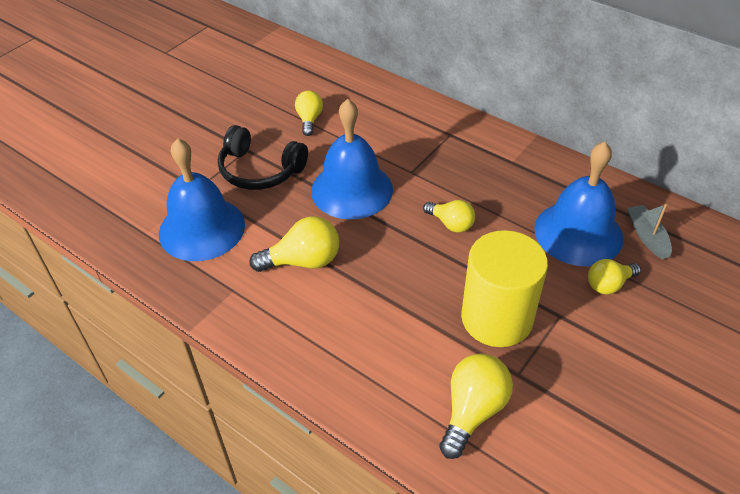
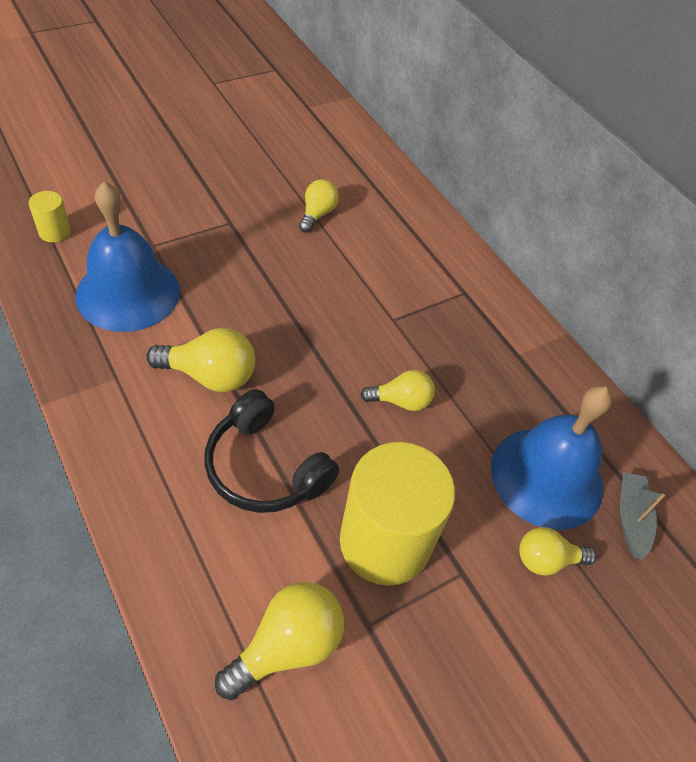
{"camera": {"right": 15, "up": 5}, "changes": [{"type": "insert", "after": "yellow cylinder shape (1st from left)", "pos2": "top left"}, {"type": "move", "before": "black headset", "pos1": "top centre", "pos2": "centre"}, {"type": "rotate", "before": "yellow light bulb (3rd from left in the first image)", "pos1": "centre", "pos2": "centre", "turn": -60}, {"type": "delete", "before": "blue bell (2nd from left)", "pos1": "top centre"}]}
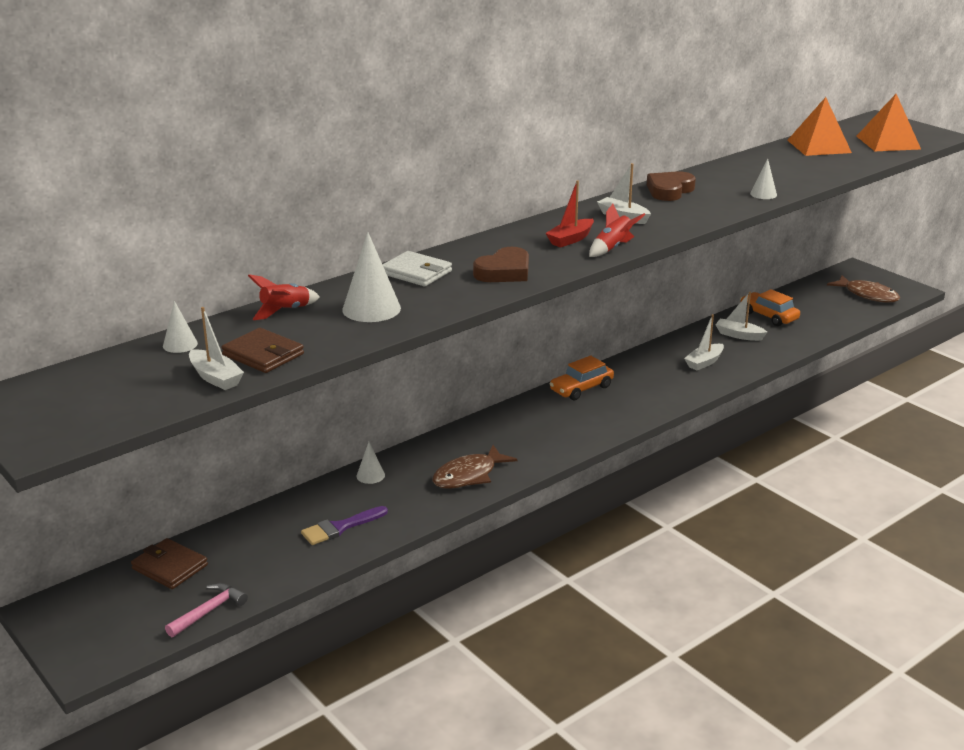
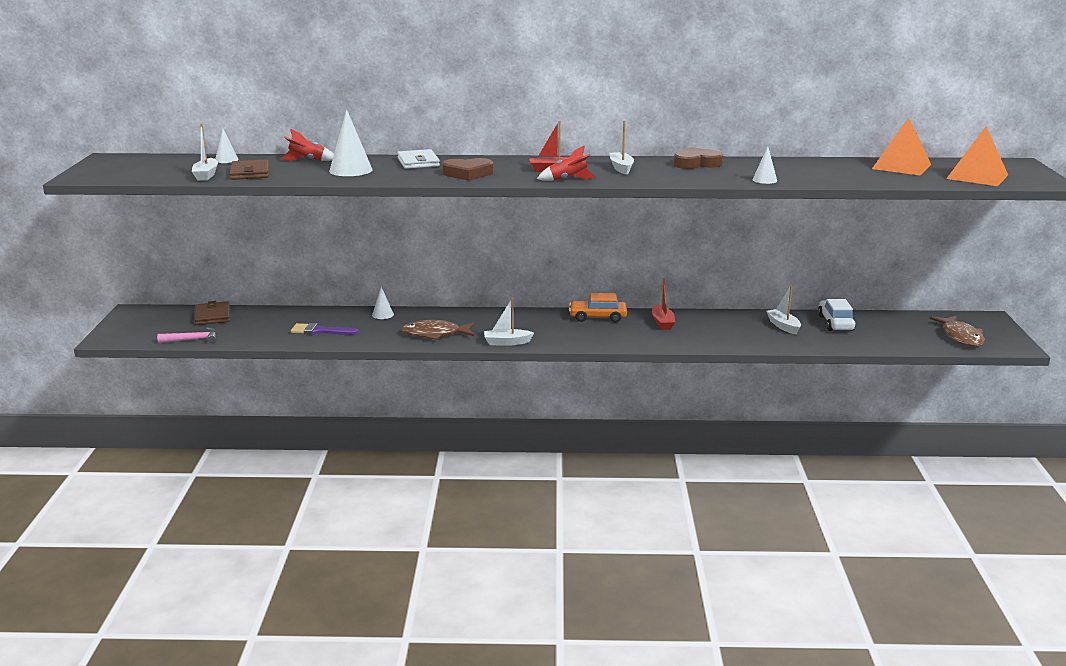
{"camera": {"right": 40, "up": -5}, "changes": [{"type": "move", "before": "white boat (3rd from left in the first image)", "after": "white boat (2nd from left)", "pos1": "middle right", "pos2": "centre"}, {"type": "insert", "after": "red boat (2nd from left)", "pos2": "centre"}, {"type": "recolor", "before": "orange-coloured toy car (2nd from left)", "after": "white toy car", "pos1": "middle right", "pos2": "middle right"}]}
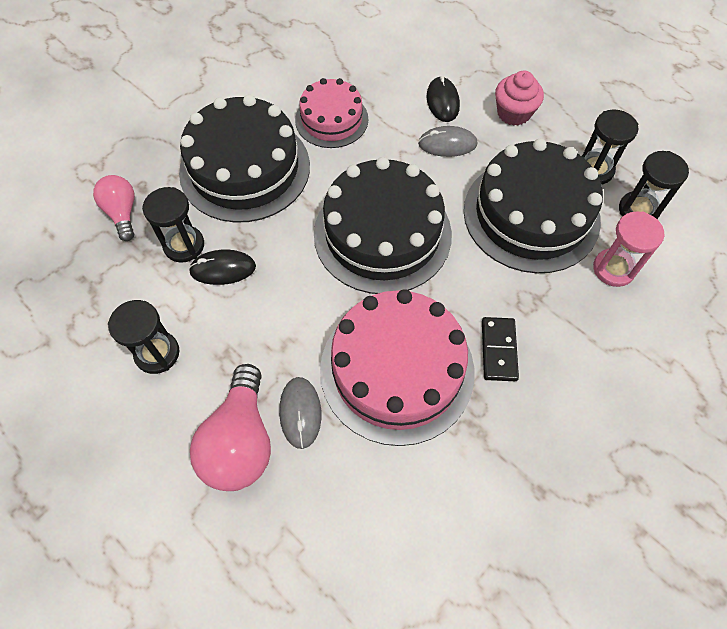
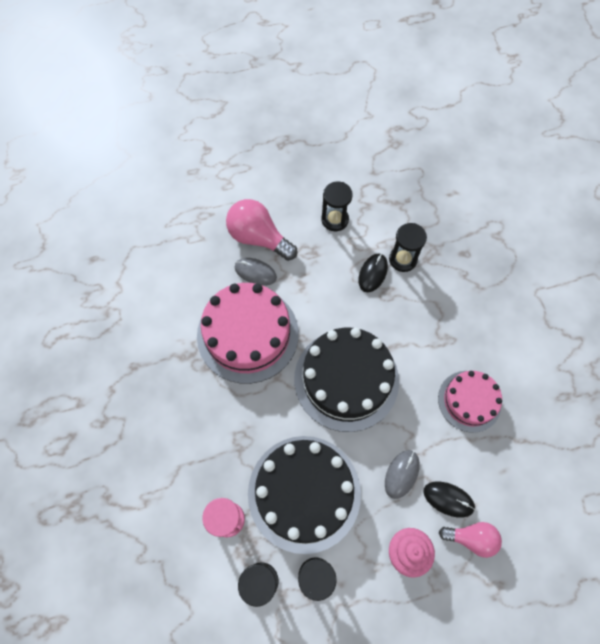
{"camera": {"right": 120, "up": 5}, "changes": [{"type": "move", "before": "rosy light bulb (1st from left in the first image)", "after": "rosy light bulb (2nd from left)", "pos1": "top left", "pos2": "bottom right"}, {"type": "delete", "before": "black gateau (1st from left)", "pos1": "top centre"}, {"type": "delete", "before": "black domino", "pos1": "middle right"}]}
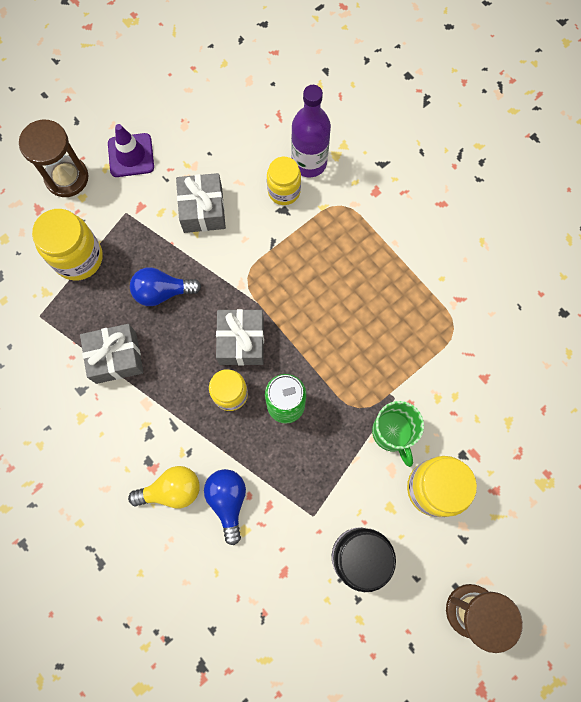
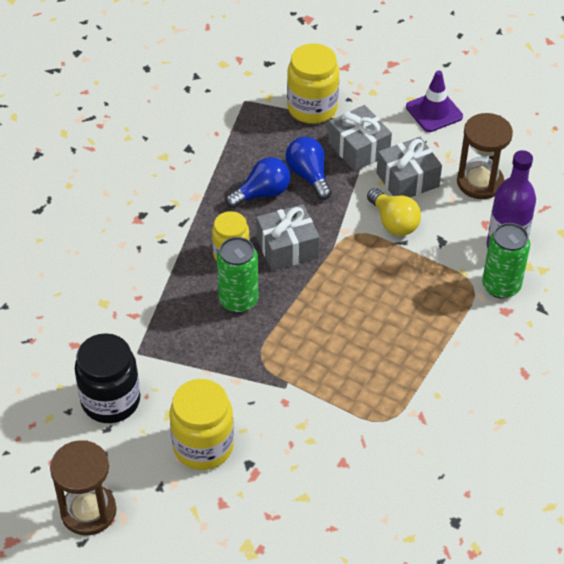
{"camera": {"right": 70, "up": -25}, "changes": [{"type": "move", "before": "blue light bulb (2nd from left in the first image)", "after": "blue light bulb (1st from left)", "pos1": "bottom centre", "pos2": "top centre"}, {"type": "move", "before": "ash-grey gift (1st from left in the first image)", "after": "ash-grey gift (2nd from left)", "pos1": "middle left", "pos2": "top centre"}, {"type": "move", "before": "yellow light bulb", "pos1": "bottom left", "pos2": "middle right"}, {"type": "move", "before": "russet sand timer (1st from left in the first image)", "after": "russet sand timer (2nd from left)", "pos1": "top left", "pos2": "top right"}, {"type": "insert", "after": "green can (2nd from left)", "pos2": "middle right"}, {"type": "delete", "before": "yellow jar (3rd from left)", "pos1": "top centre"}, {"type": "delete", "before": "green coffee mug", "pos1": "middle right"}]}
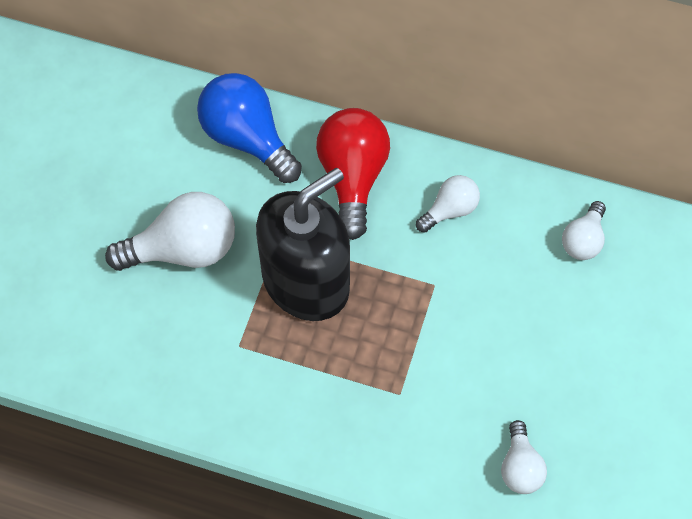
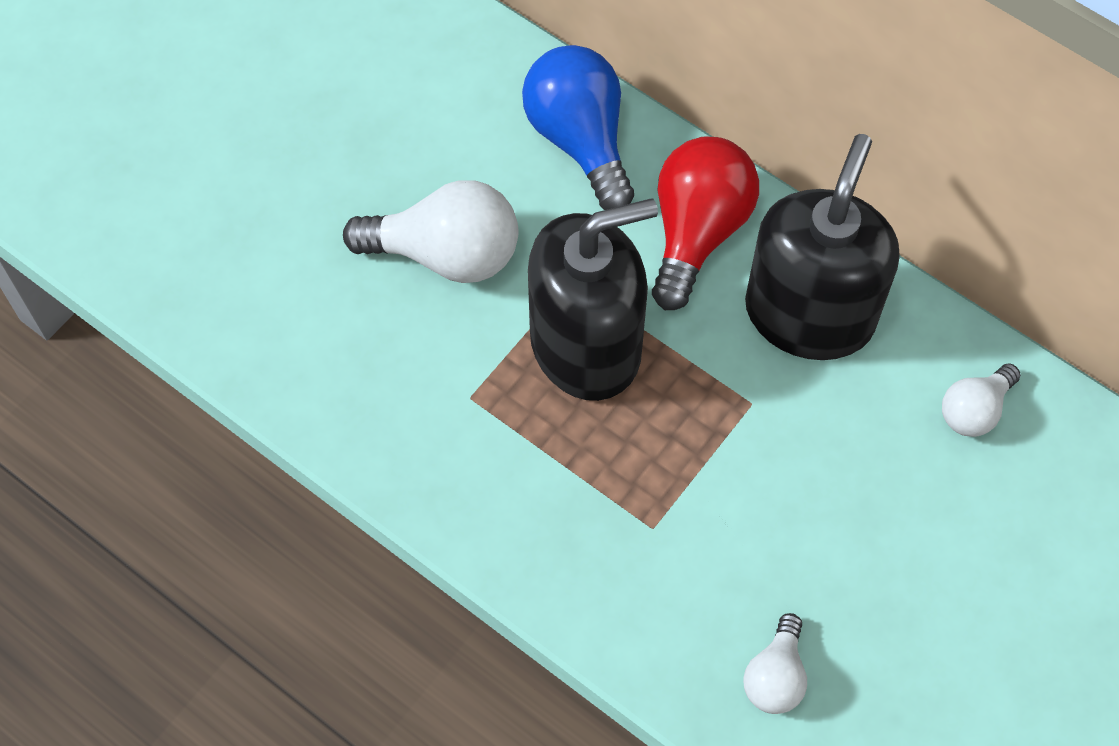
{"camera": {"right": 20, "up": 0}, "changes": [{"type": "replace", "before": "white light bulb (2nd from left)", "after": "black soap pump (2nd from left)", "pos1": "centre", "pos2": "top right"}]}
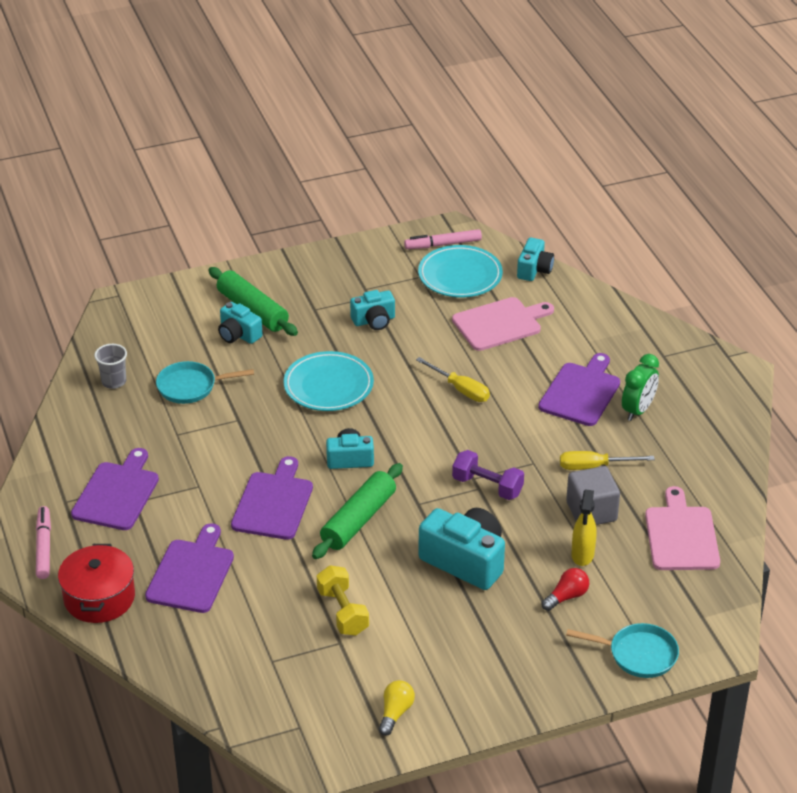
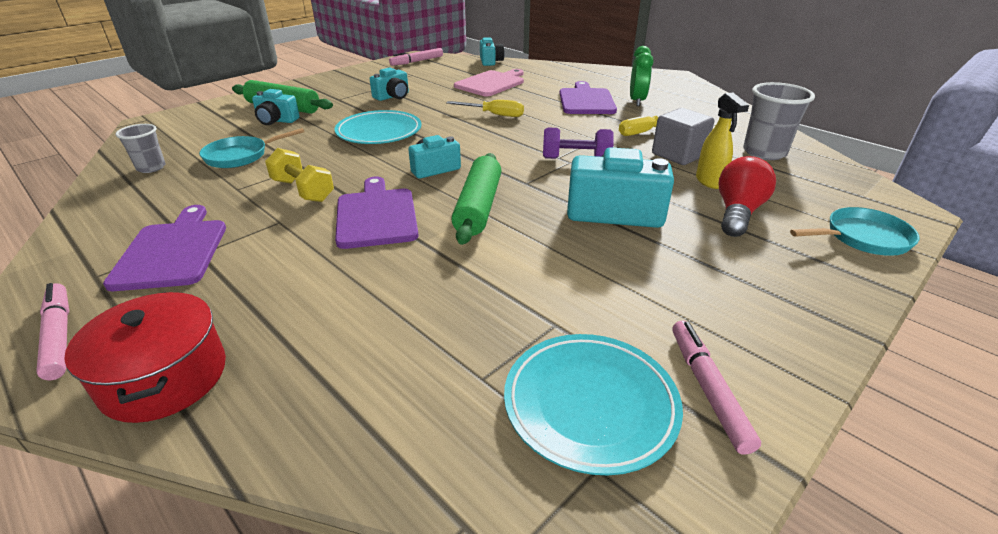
{"camera": {"right": -25, "up": -5}, "changes": [{"type": "move", "before": "yellow dumbbell", "pos1": "bottom centre", "pos2": "top left"}, {"type": "move", "before": "turquoise plate (2nd from left)", "pos1": "centre", "pos2": "bottom centre"}, {"type": "replace", "before": "yellow light bulb", "after": "rosy marker (3rd from left)", "pos1": "bottom centre", "pos2": "bottom right"}, {"type": "resize", "before": "red light bulb", "pos1": "bottom right", "pos2": "middle right", "scale": 1.61}, {"type": "replace", "before": "rosy cutting board (2nd from left)", "after": "ash-grey cup (2nd from left)", "pos1": "middle right", "pos2": "top right"}, {"type": "delete", "before": "purple cutting board (2nd from left)", "pos1": "bottom left"}]}
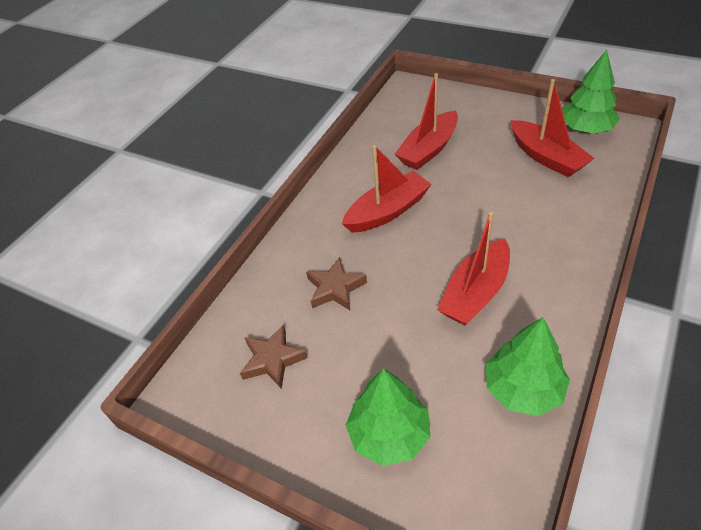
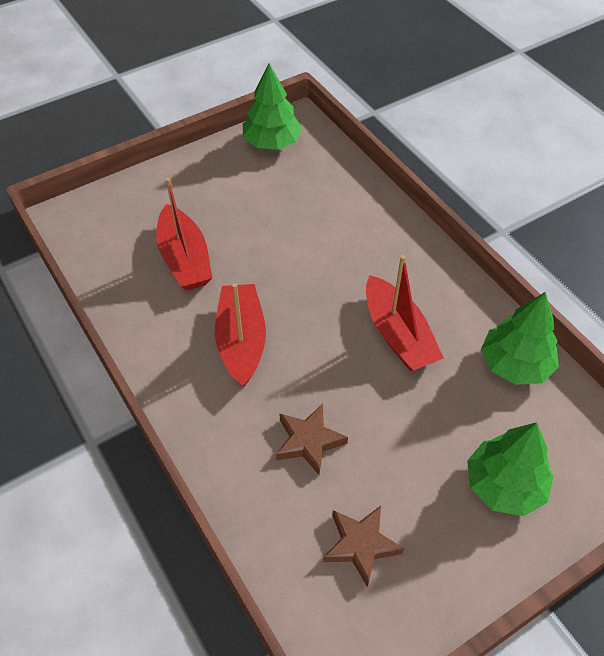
{"camera": {"right": -65, "up": 5}, "changes": [{"type": "delete", "before": "red boat (4th from left)", "pos1": "top right"}]}
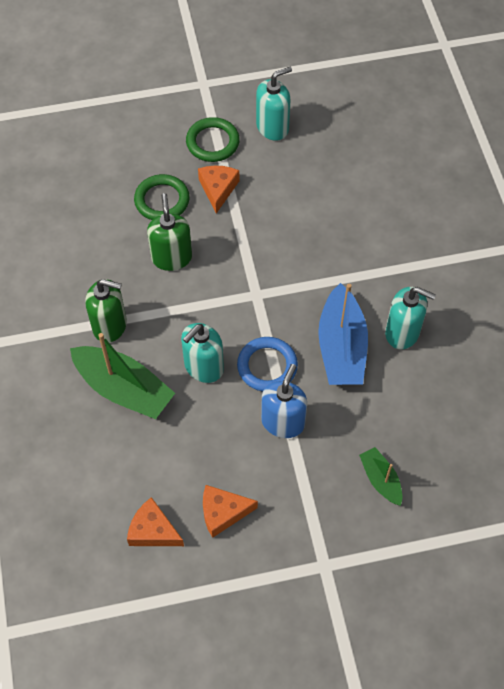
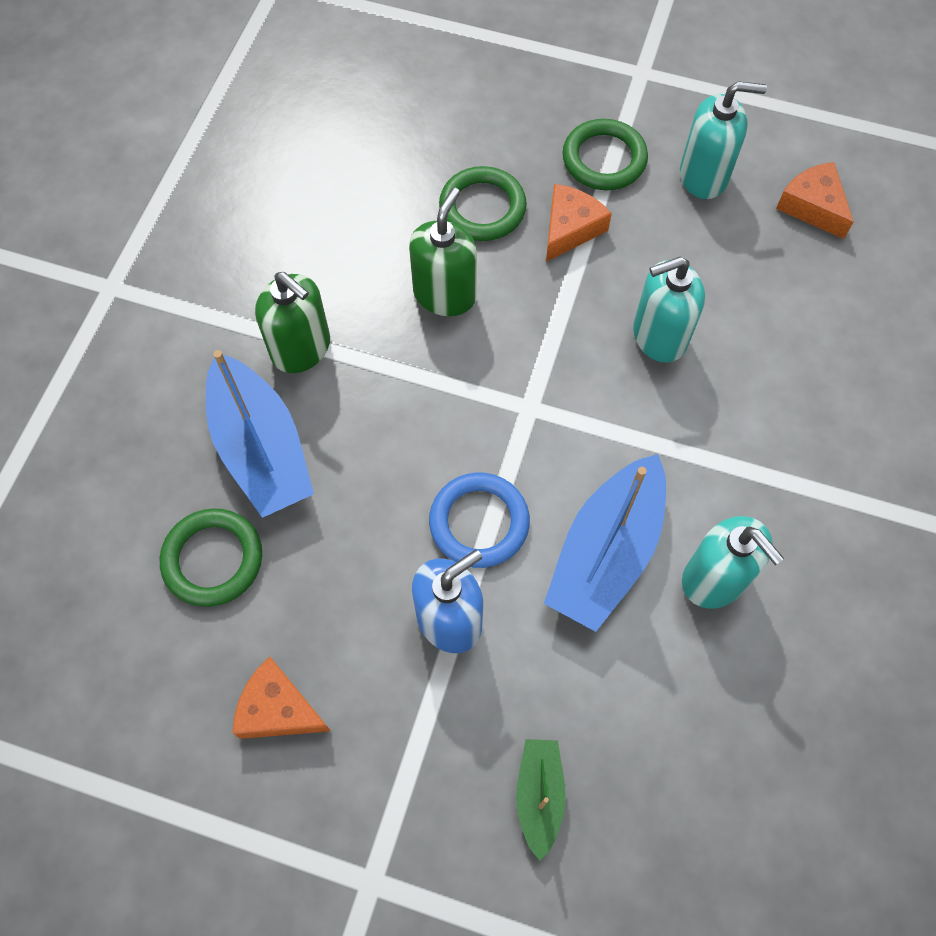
{"camera": {"right": 30, "up": 5}, "changes": [{"type": "insert", "after": "green ring (1st from left)", "pos2": "middle left"}, {"type": "recolor", "before": "green boat (1st from left)", "after": "blue boat (1st from left)", "pos1": "middle left", "pos2": "middle left"}, {"type": "move", "before": "turquoise soap pump (1st from left)", "pos1": "centre", "pos2": "top right"}, {"type": "move", "before": "orange-coloured cheese wedge (1st from left in the first image)", "after": "orange-coloured cheese wedge (3rd from left)", "pos1": "bottom left", "pos2": "top right"}]}
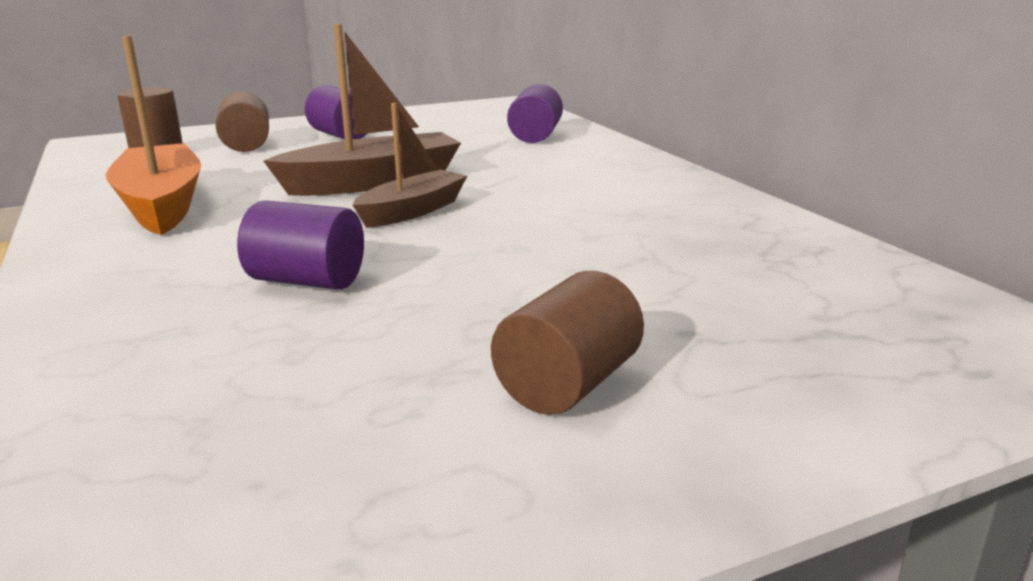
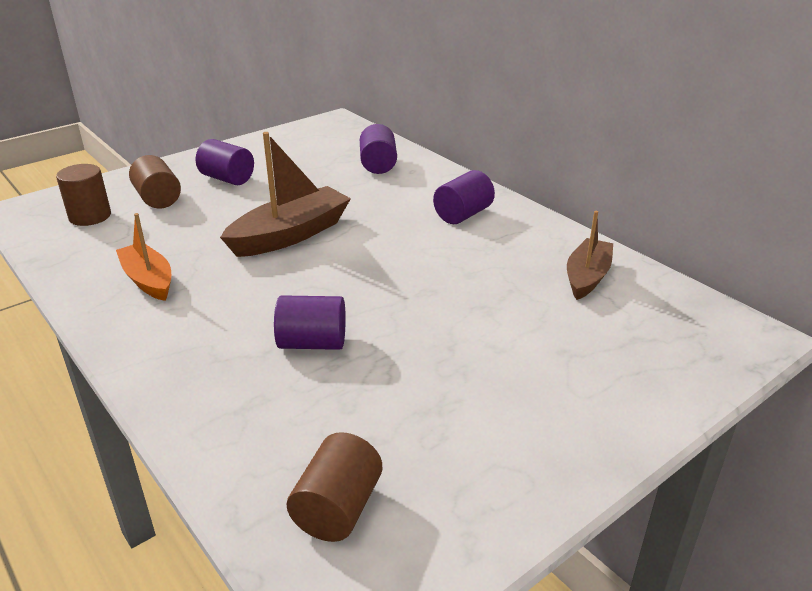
{"camera": {"right": -15, "up": 10}, "changes": [{"type": "resize", "before": "orange-coloured boat", "pos1": "top left", "pos2": "middle left", "scale": 0.65}, {"type": "move", "before": "russet cylinder shape (3rd from left)", "pos1": "centre", "pos2": "bottom centre"}, {"type": "insert", "after": "purple cylinder shape (4th from left)", "pos2": "centre"}, {"type": "move", "before": "russet boat (2nd from left)", "pos1": "top centre", "pos2": "middle right"}]}
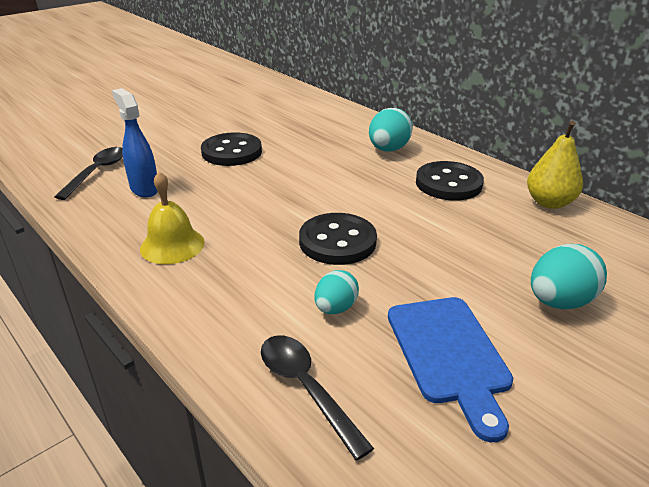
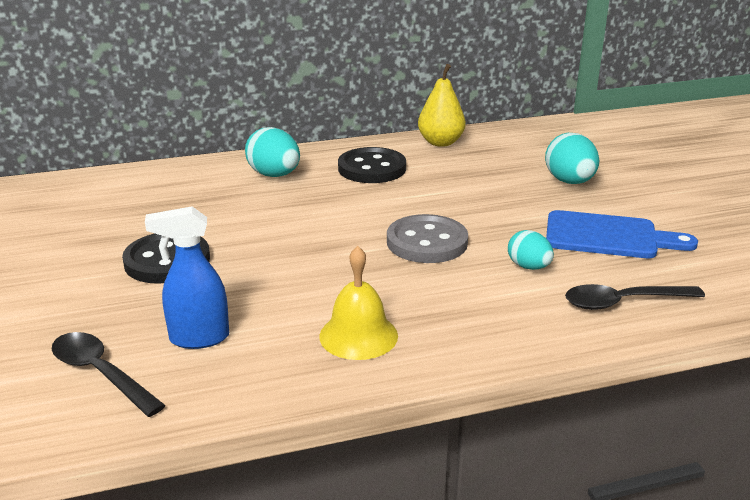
{"camera": {"right": -65, "up": -5}, "changes": [{"type": "recolor", "before": "black shirt button (2nd from left)", "after": "ash-grey shirt button", "pos1": "centre", "pos2": "centre"}]}
